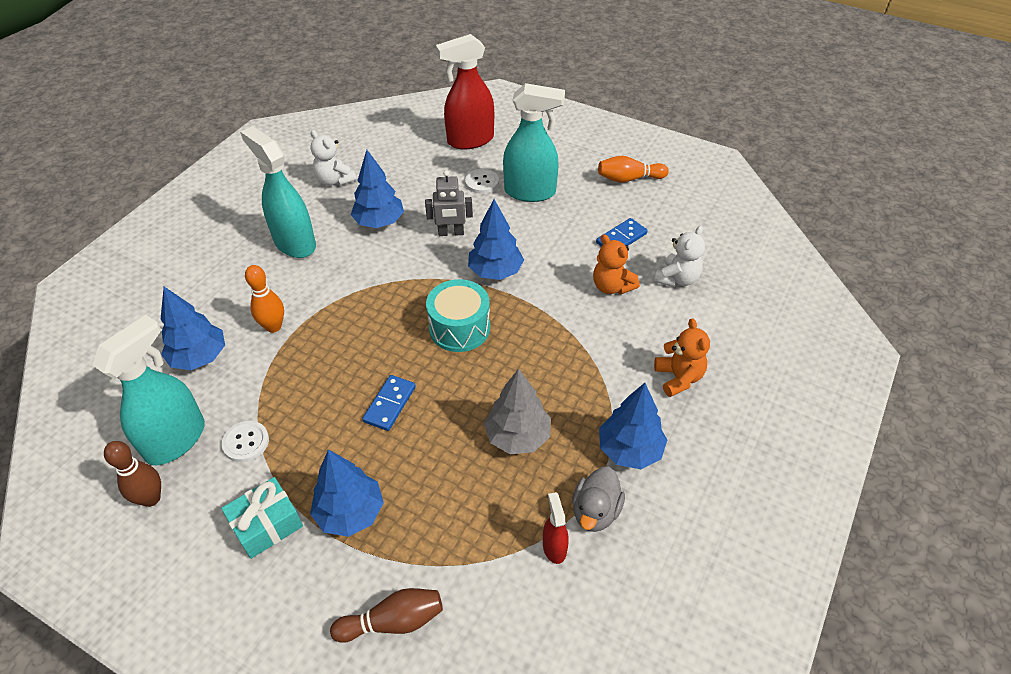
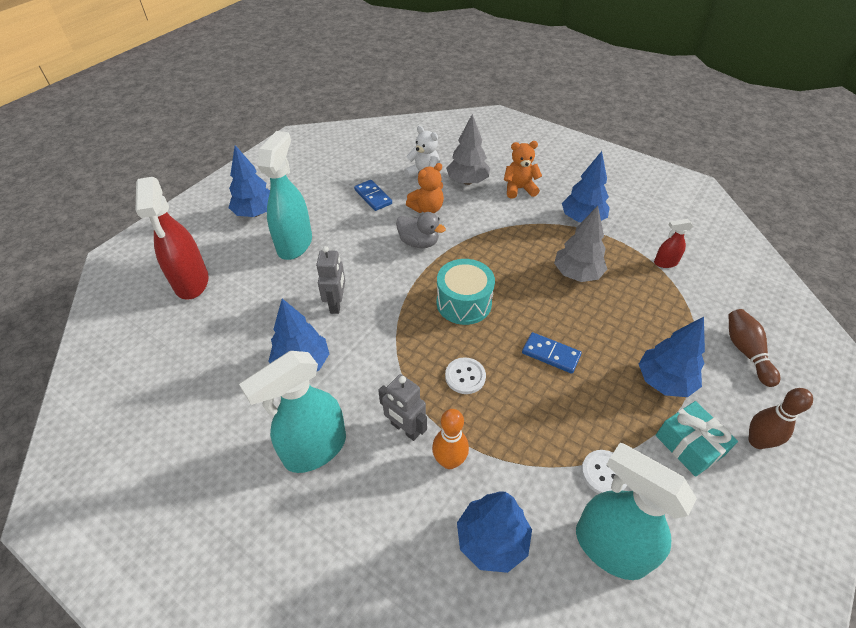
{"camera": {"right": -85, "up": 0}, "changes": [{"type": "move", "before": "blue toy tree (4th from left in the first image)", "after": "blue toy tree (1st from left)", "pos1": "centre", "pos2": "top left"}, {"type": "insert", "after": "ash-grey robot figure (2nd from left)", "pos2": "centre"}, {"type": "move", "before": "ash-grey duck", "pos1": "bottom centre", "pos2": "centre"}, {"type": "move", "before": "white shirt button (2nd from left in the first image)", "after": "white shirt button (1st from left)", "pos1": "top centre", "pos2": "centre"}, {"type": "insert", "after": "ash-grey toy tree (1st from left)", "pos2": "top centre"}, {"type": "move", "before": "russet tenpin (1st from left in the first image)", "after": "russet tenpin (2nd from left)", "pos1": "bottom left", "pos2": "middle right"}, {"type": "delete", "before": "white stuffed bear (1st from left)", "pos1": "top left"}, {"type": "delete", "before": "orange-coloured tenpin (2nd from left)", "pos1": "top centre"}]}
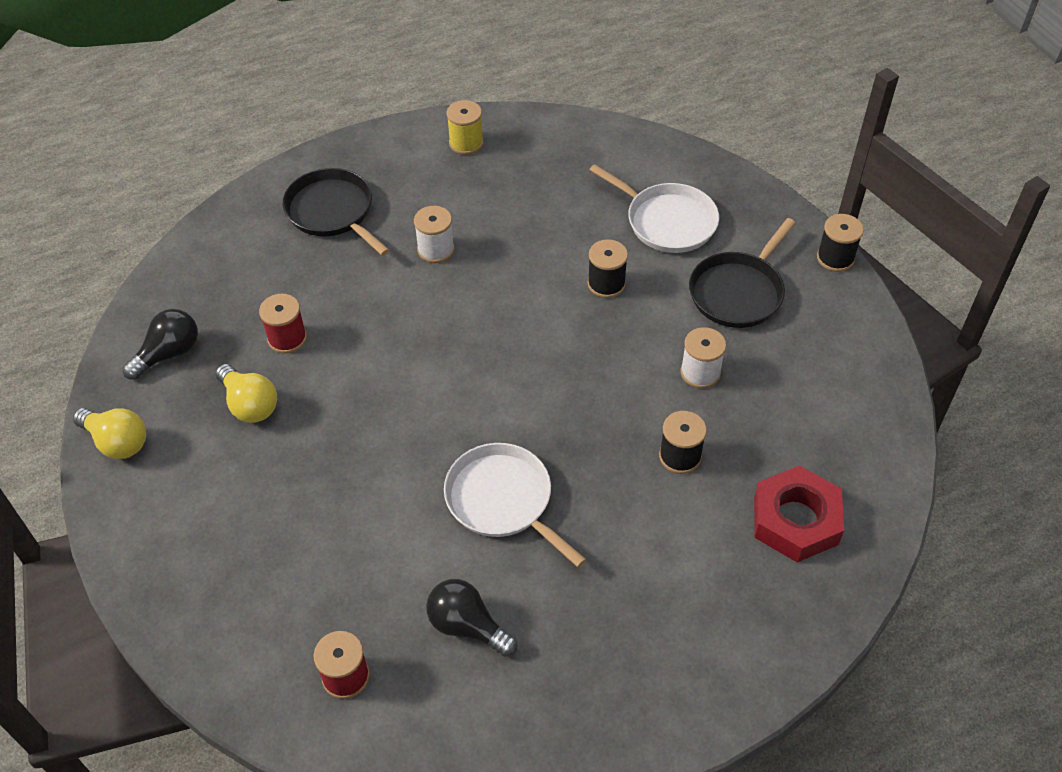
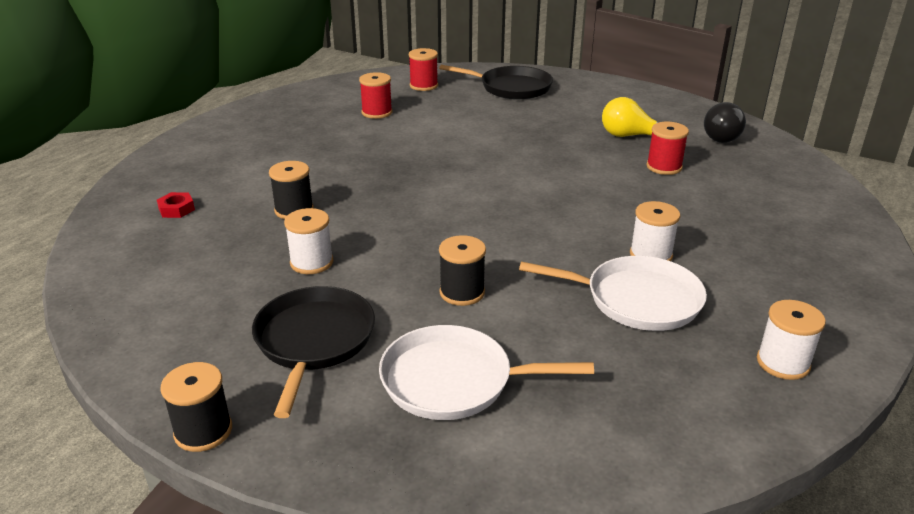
{"camera": {"right": 145, "up": -20}, "changes": [{"type": "resize", "before": "red hex nut", "pos1": "middle right", "pos2": "middle left", "scale": 0.44}, {"type": "replace", "before": "black light bulb (2nd from left)", "after": "red spool (1st from left)", "pos1": "bottom centre", "pos2": "top centre"}, {"type": "move", "before": "black frying pan (1st from left in the first image)", "after": "black frying pan (2nd from left)", "pos1": "top left", "pos2": "top centre"}, {"type": "move", "before": "white frying pan (1st from left in the first image)", "after": "white frying pan (2nd from left)", "pos1": "centre", "pos2": "middle right"}, {"type": "recolor", "before": "yellow spool", "after": "white spool (3rd from left)", "pos1": "top centre", "pos2": "middle right"}, {"type": "delete", "before": "yellow light bulb (1st from left)", "pos1": "middle left"}]}
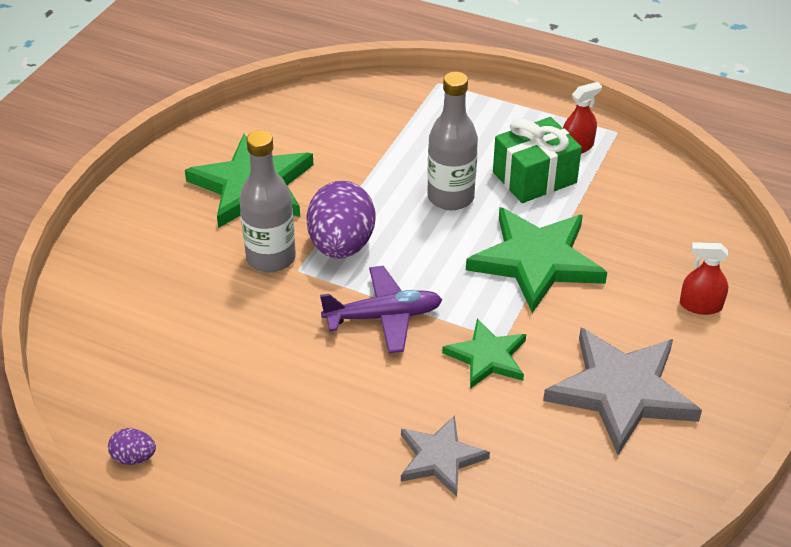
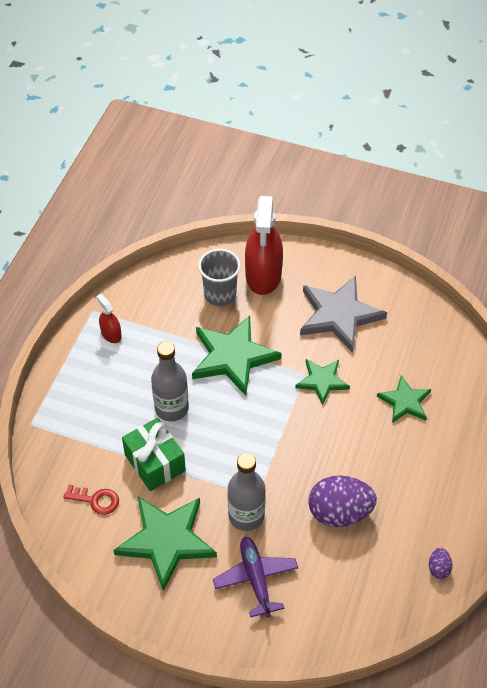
{"camera": {"right": -95, "up": 10}, "changes": [{"type": "insert", "after": "red door key", "pos2": "bottom left"}, {"type": "move", "before": "green gift", "pos1": "top right", "pos2": "middle left"}, {"type": "insert", "after": "ash-grey cup", "pos2": "centre"}, {"type": "move", "before": "purple toy plane", "pos1": "centre", "pos2": "bottom centre"}, {"type": "resize", "before": "red spray bottle (2nd from left)", "pos1": "middle right", "pos2": "centre", "scale": 2.13}, {"type": "move", "before": "purple toy egg (2nd from left in the first image)", "after": "purple toy egg (1st from left)", "pos1": "centre", "pos2": "bottom right"}, {"type": "recolor", "before": "ash-grey star (1st from left)", "after": "green star (4th from left)", "pos1": "bottom centre", "pos2": "middle right"}]}
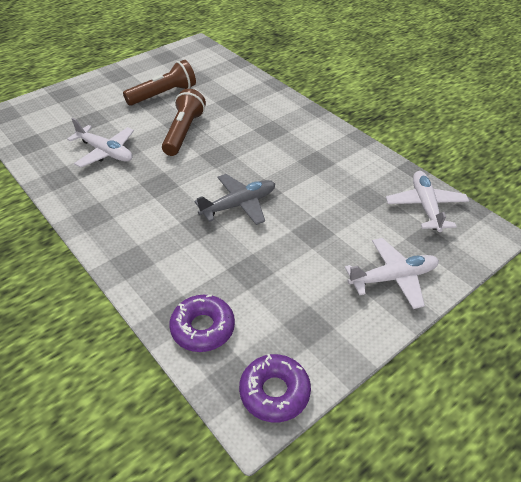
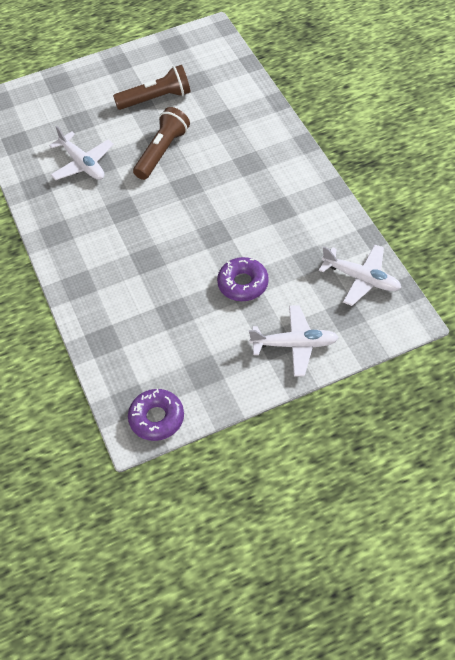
{"camera": {"right": 20, "up": 10}, "changes": [{"type": "move", "before": "purple glazed donut (1st from left in the first image)", "after": "purple glazed donut (2nd from left)", "pos1": "bottom centre", "pos2": "centre"}, {"type": "rotate", "before": "white toy plane (3rd from left)", "pos1": "middle right", "pos2": "middle right", "turn": 105}, {"type": "delete", "before": "ash-grey toy plane", "pos1": "centre"}]}
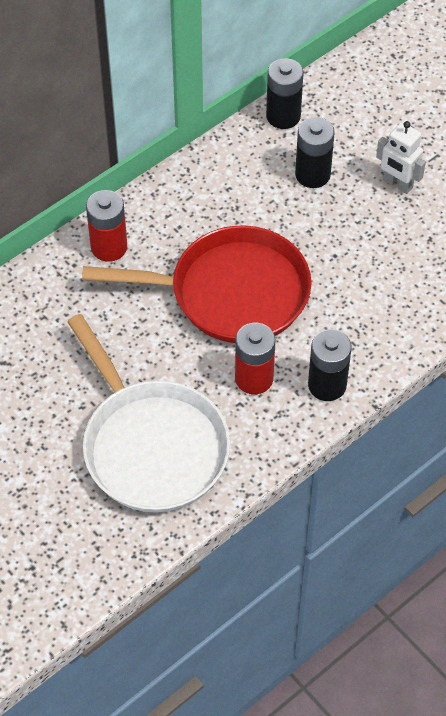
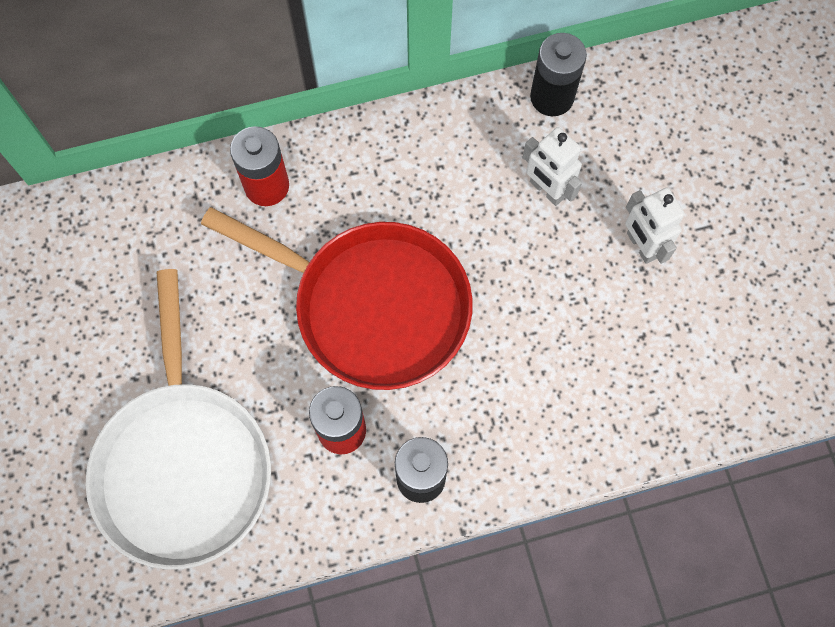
{"camera": {"right": 25, "up": 15}, "changes": [{"type": "replace", "before": "black AA battery (2nd from left)", "after": "white robot figure (1st from left)", "pos1": "top right", "pos2": "top centre"}]}
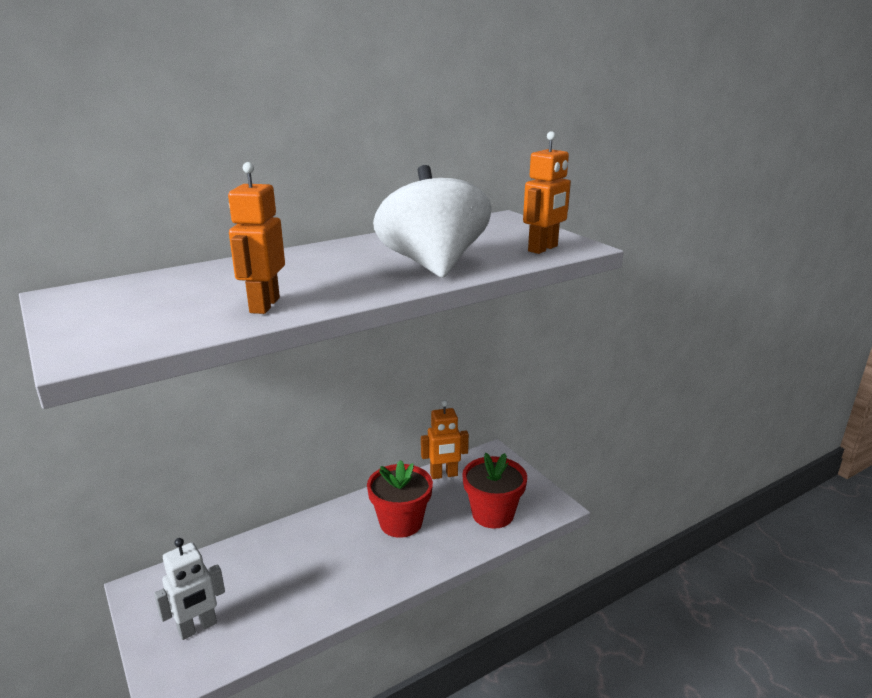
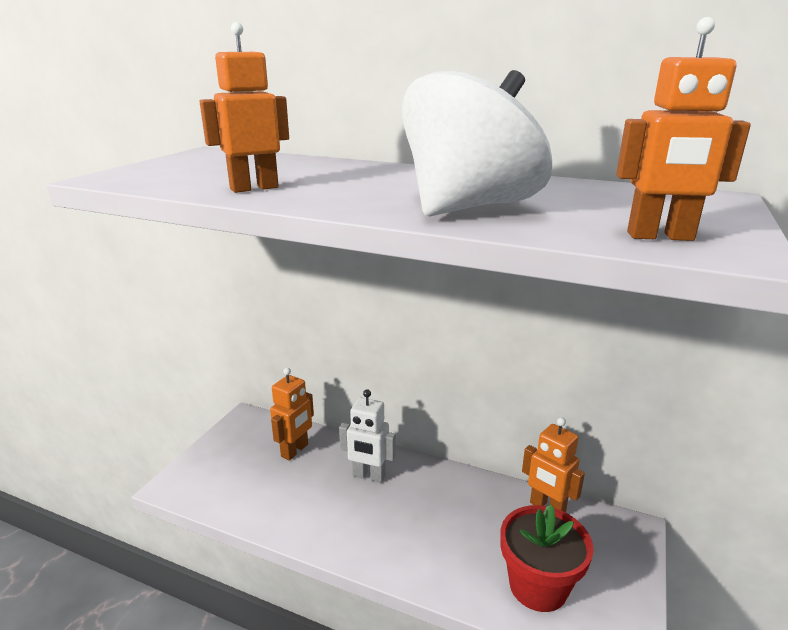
{"camera": {"right": 55, "up": 0}, "changes": [{"type": "insert", "after": "orange-coloured robot figure (2nd from left)", "pos2": "centre"}, {"type": "move", "before": "white robot figure", "pos1": "bottom left", "pos2": "bottom centre"}, {"type": "delete", "before": "red plant pot (1st from left)", "pos1": "bottom centre"}]}
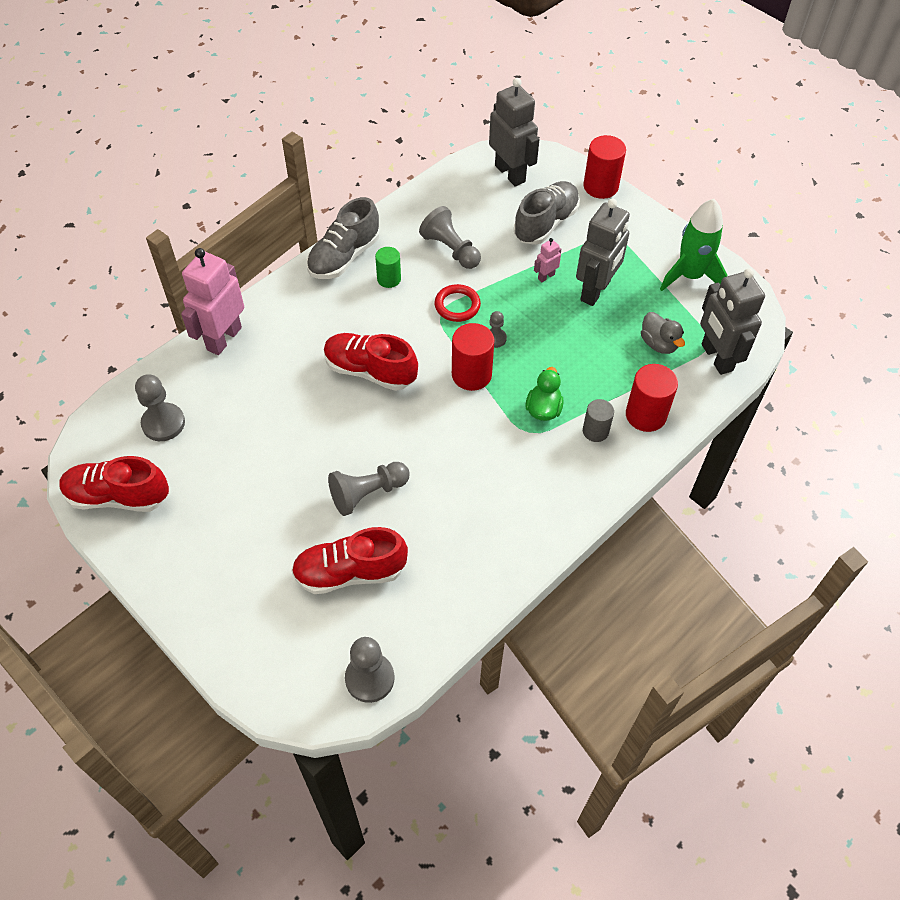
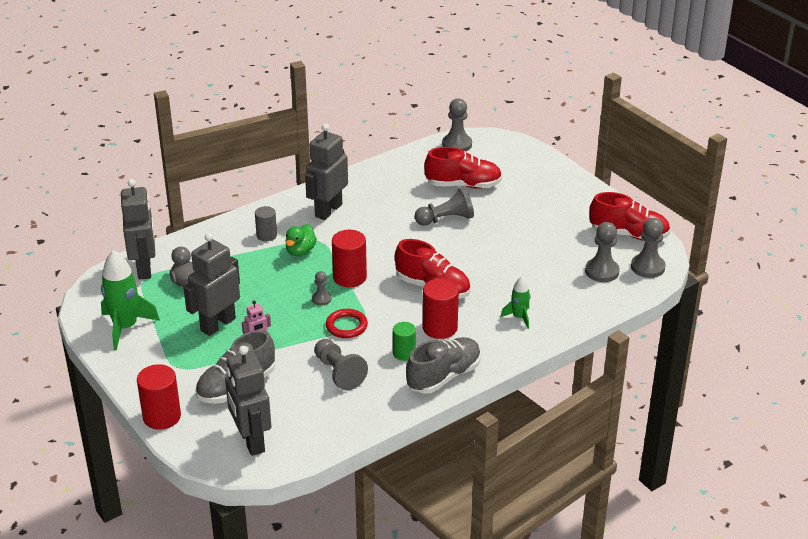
{"camera": {"right": -170, "up": -20}, "changes": [{"type": "insert", "after": "ash-grey robot figure (4th from left)", "pos2": "top centre"}, {"type": "move", "before": "red cylinder shape (3rd from left)", "pos1": "middle right", "pos2": "centre"}, {"type": "insert", "after": "green rocket (2nd from left)", "pos2": "centre"}, {"type": "insert", "after": "ash-grey pawn (6th from left)", "pos2": "middle right"}, {"type": "delete", "before": "rosy robot figure (1st from left)", "pos1": "middle left"}]}
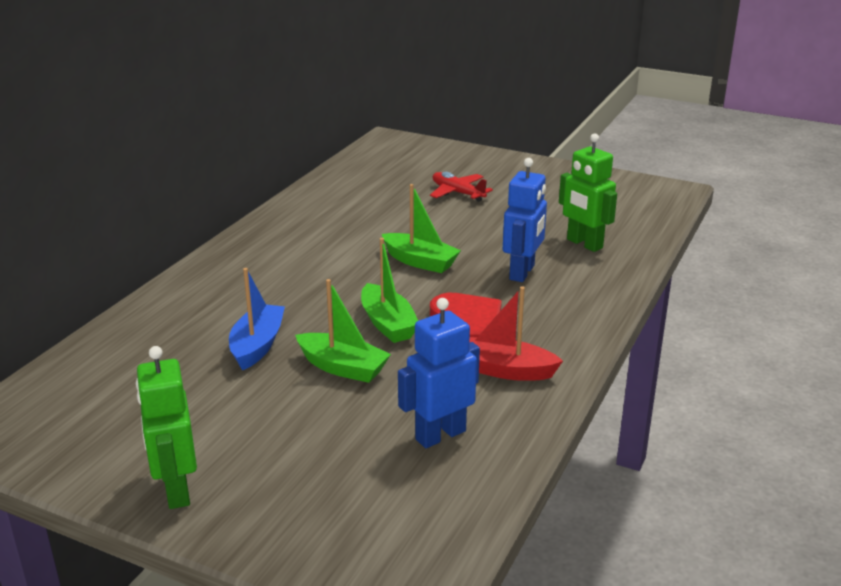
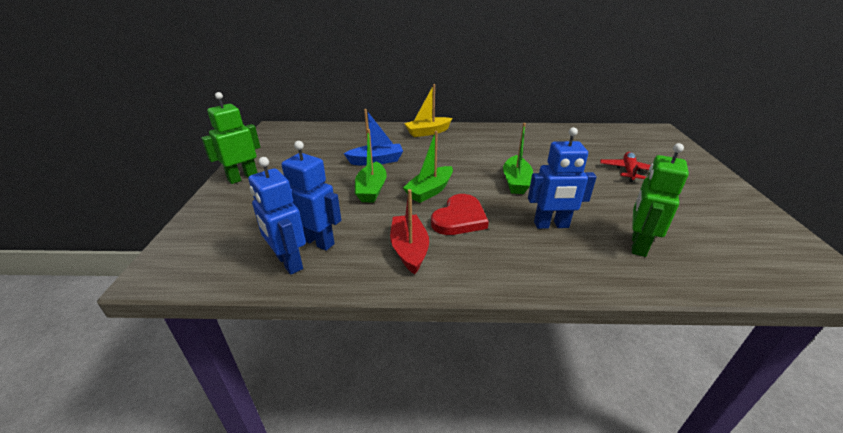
{"camera": {"right": 65, "up": 5}, "changes": [{"type": "insert", "after": "blue robot figure (1st from left)", "pos2": "middle left"}, {"type": "insert", "after": "yellow boat", "pos2": "top centre"}]}
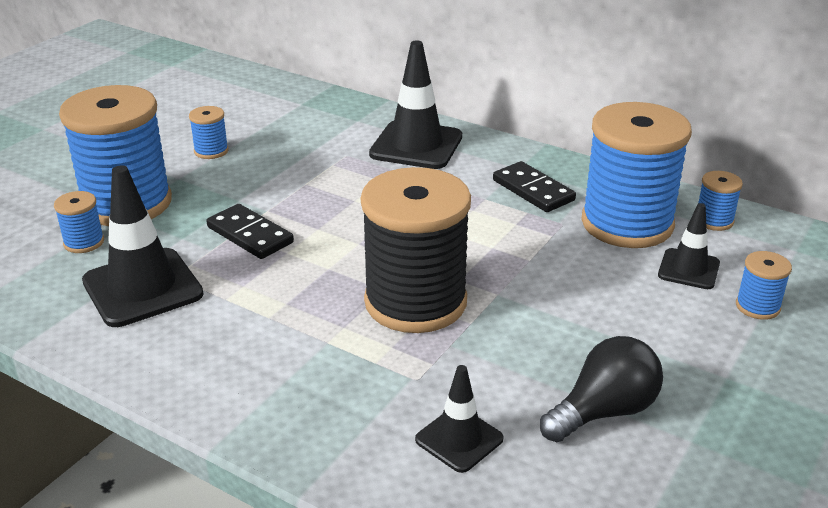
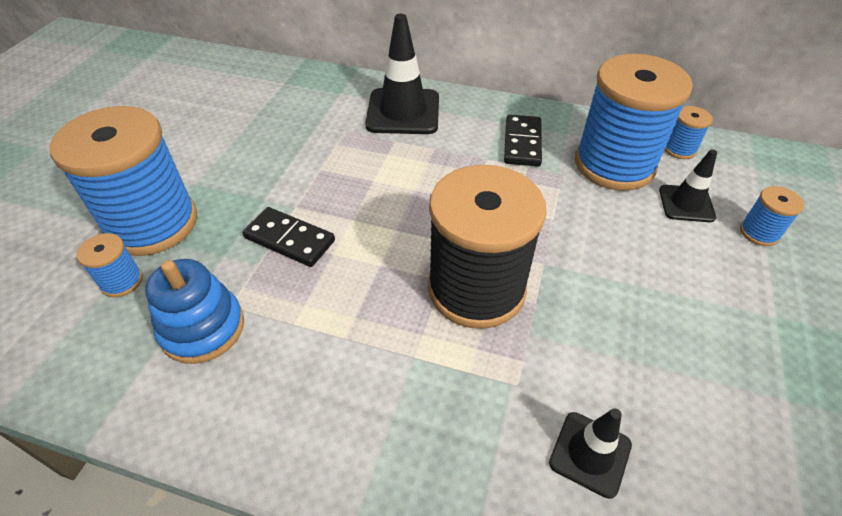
{"camera": {"right": -15, "up": 15}, "changes": [{"type": "replace", "before": "black safety cone (1st from left)", "after": "blue stacking rings", "pos1": "middle left", "pos2": "middle left"}, {"type": "rotate", "before": "black domino (2nd from left)", "pos1": "centre", "pos2": "top centre", "turn": 60}, {"type": "delete", "before": "blue spool (3rd from left)", "pos1": "top left"}, {"type": "delete", "before": "black light bulb", "pos1": "bottom right"}]}
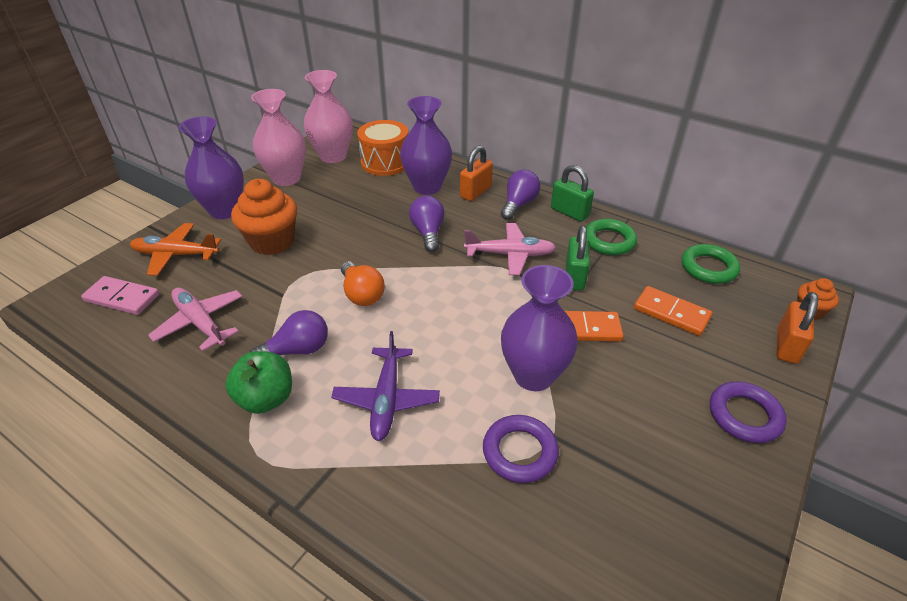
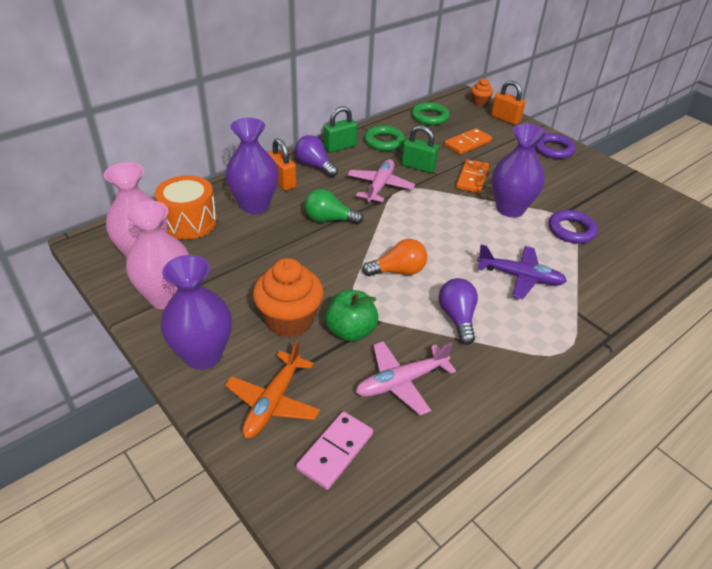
{"camera": {"right": -75, "up": 0}, "changes": [{"type": "recolor", "before": "purple light bulb (2nd from left)", "after": "green light bulb", "pos1": "centre", "pos2": "centre"}, {"type": "move", "before": "green toy apple", "pos1": "middle left", "pos2": "centre"}]}
